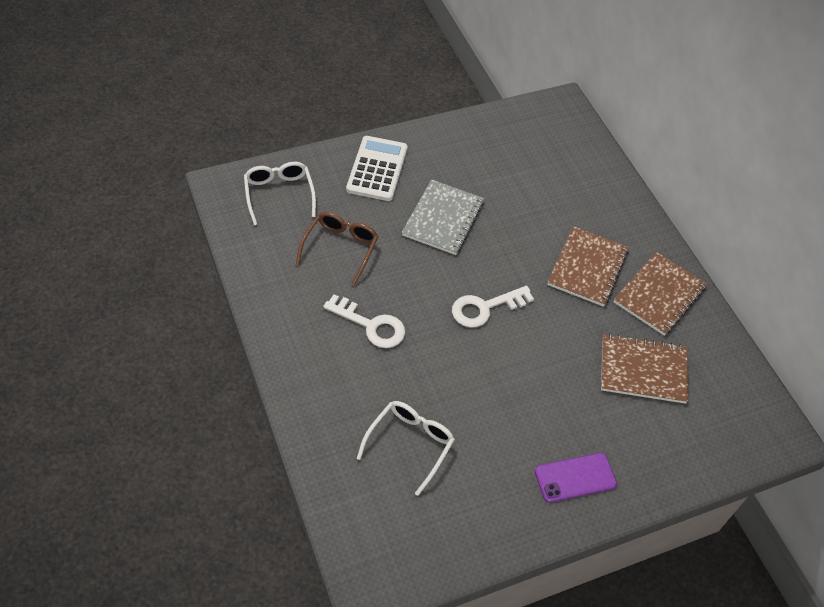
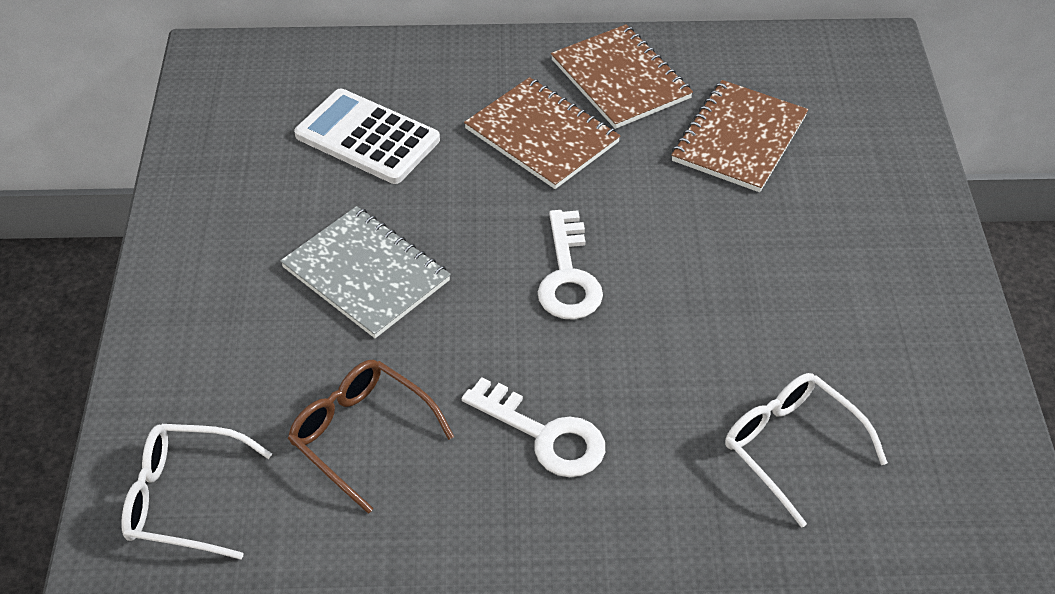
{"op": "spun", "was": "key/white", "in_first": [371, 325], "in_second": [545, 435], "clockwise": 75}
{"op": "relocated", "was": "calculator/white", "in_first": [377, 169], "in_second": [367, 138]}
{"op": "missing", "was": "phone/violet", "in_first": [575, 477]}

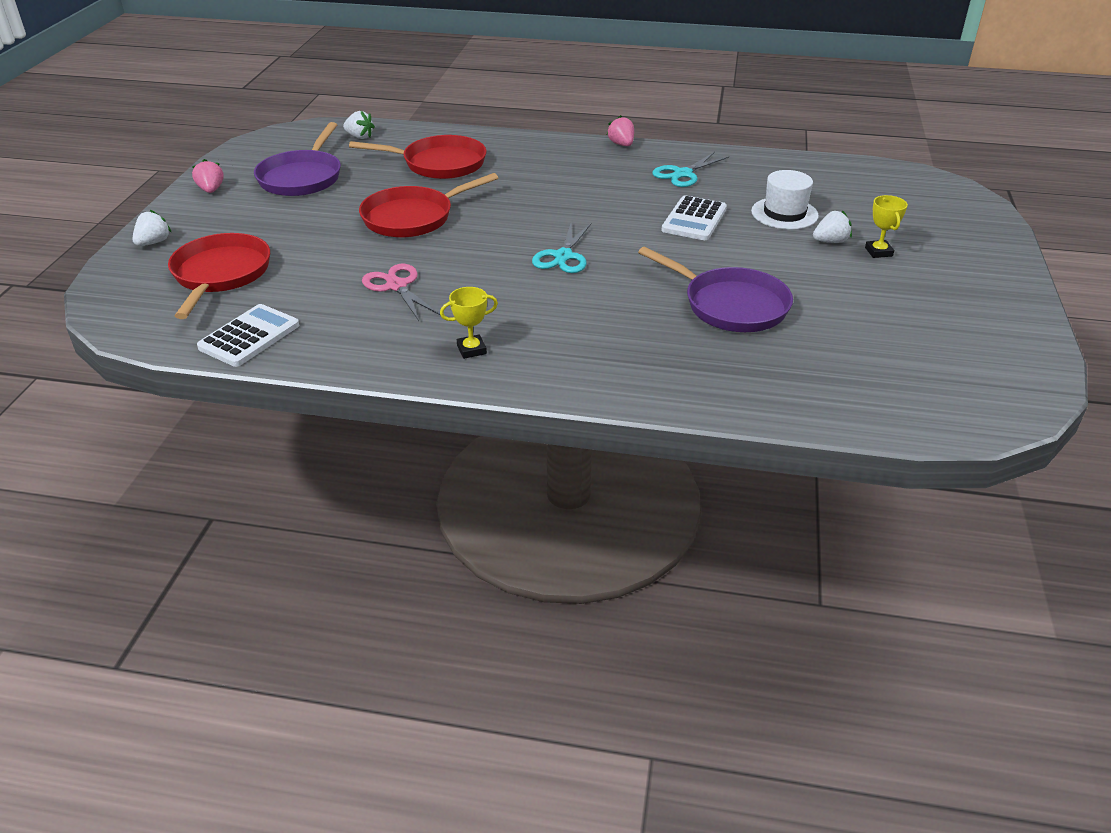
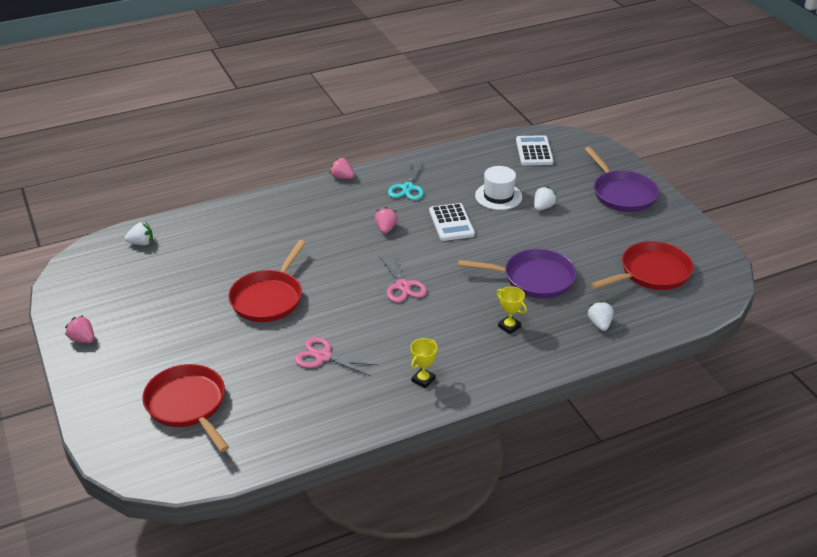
{"op": "relocated", "was": "berry/white", "in_first": [153, 242], "in_second": [599, 324]}
{"op": "relocated", "was": "calculator/white", "in_first": [249, 336], "in_second": [534, 151]}
{"op": "relocated", "was": "frying pan/violet", "in_first": [302, 177], "in_second": [622, 194]}
{"op": "relocated", "was": "frying pan/scarlet", "in_first": [439, 164], "in_second": [651, 273]}
{"op": "colour", "was": "scissors/turquoise", "now": "scissors/rose-pink", "in_first": [563, 256], "in_second": [403, 286]}
{"op": "relocated", "was": "award cup/bright yellow", "in_first": [878, 252], "in_second": [509, 326]}
{"op": "appeared", "now": "berry/rose-pink", "in_second": [386, 229]}

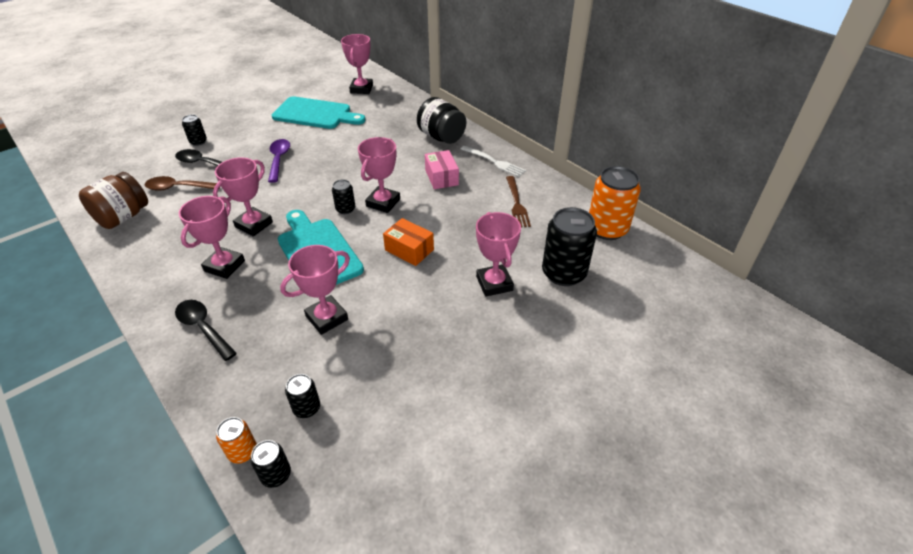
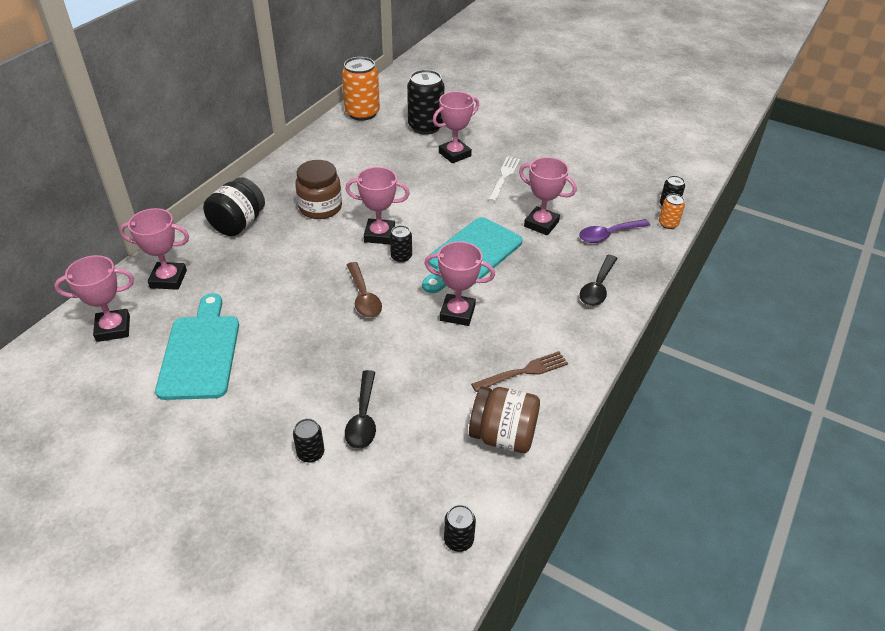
{"op": "relocated", "was": "teaspoon/brown", "in_first": [178, 188], "in_second": [364, 297]}
{"op": "relocated", "was": "award cup/rose-pink", "in_first": [224, 266], "in_second": [168, 279]}
{"op": "relocated", "was": "teaspoon/violet", "in_first": [279, 160], "in_second": [608, 235]}
{"op": "relocated", "was": "can/jet-black", "in_first": [306, 408], "in_second": [458, 540]}
{"op": "missing", "was": "parcel/bright orange", "in_first": [409, 250]}
{"op": "exchanged", "was": "parcel/rose-pink", "now": "jam jar/brown", "in_first": [441, 177], "in_second": [320, 208]}
{"op": "relocated", "was": "fork/white", "in_first": [494, 162], "in_second": [504, 177]}
{"op": "relocated", "was": "fork/brown", "in_first": [517, 203], "in_second": [523, 372]}

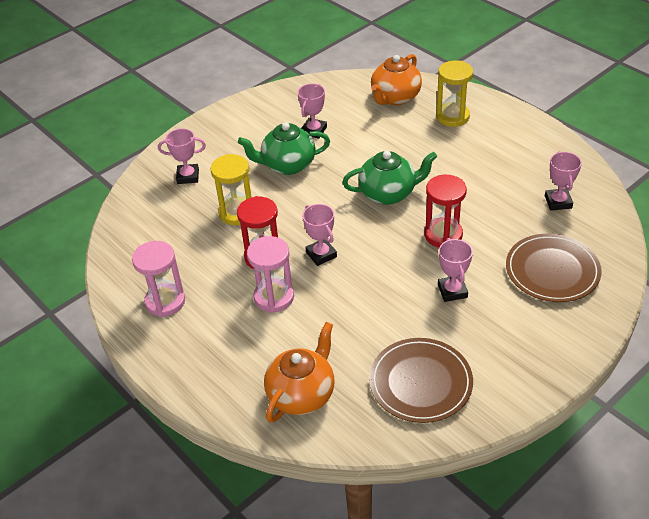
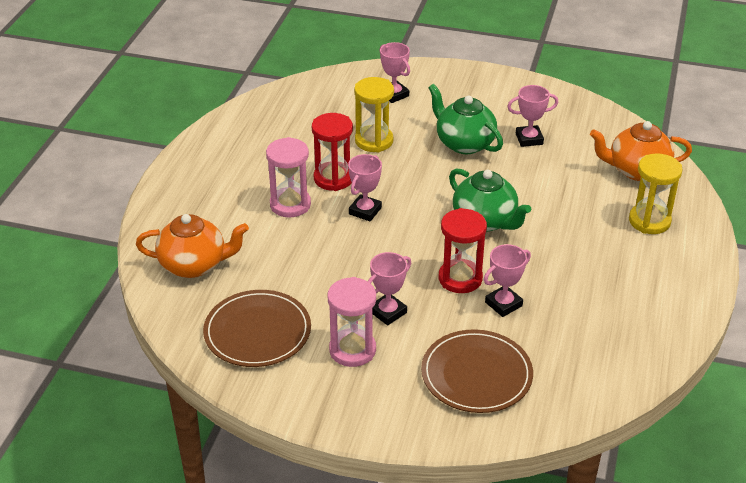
{"op": "relocated", "was": "sand timer/rose-pink", "in_first": [165, 301], "in_second": [352, 350]}
{"op": "relocated", "was": "award cup/rose-pink", "in_first": [558, 202], "in_second": [503, 304]}

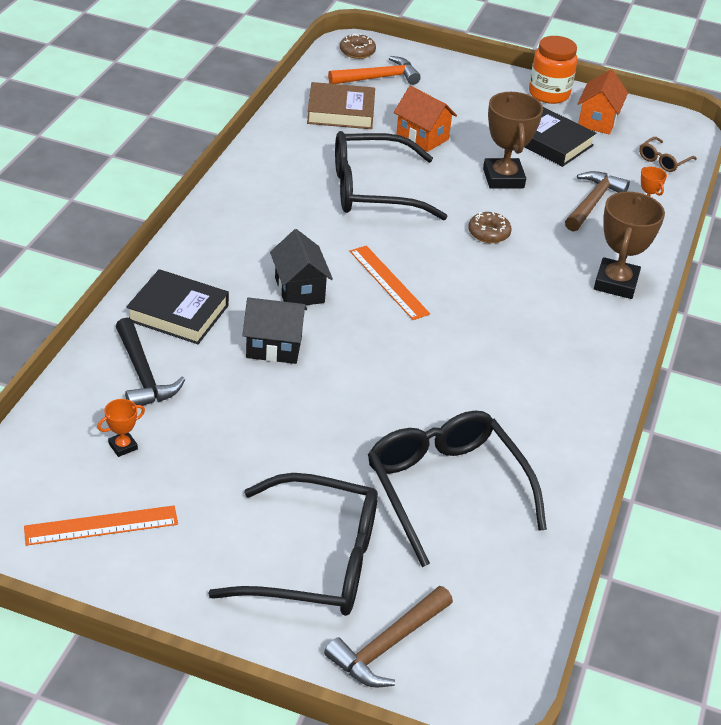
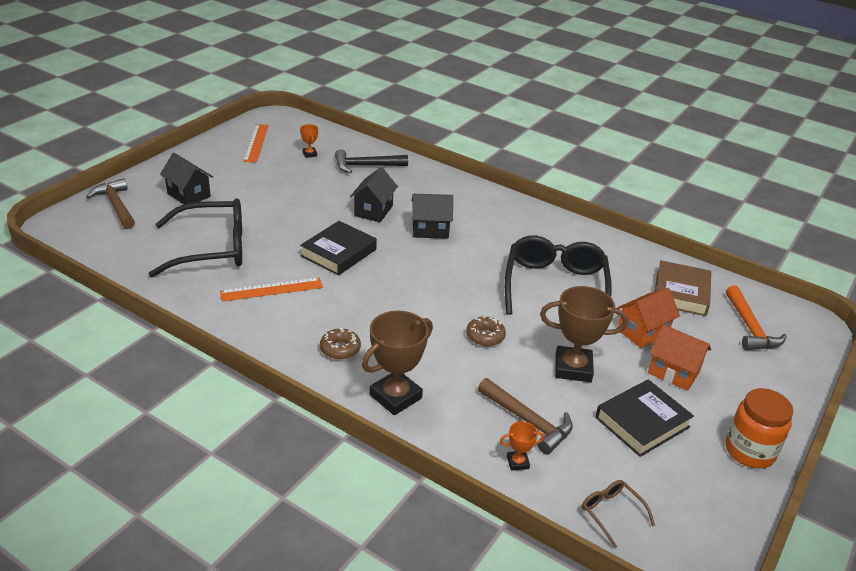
{"op": "relocated", "was": "hardback/jet-black", "in_first": [178, 313], "in_second": [338, 253]}
{"op": "exchanged", "was": "glasses/jet-black", "now": "cottage/jet-black", "in_first": [315, 561], "in_second": [189, 195]}
{"op": "relocated", "was": "glazed donut/brown", "in_first": [357, 52], "in_second": [340, 349]}
{"op": "relocated", "was": "ruler/bright orange", "in_first": [388, 282], "in_second": [271, 289]}
{"op": "relocated", "was": "cottage/bright orange", "in_first": [598, 121], "in_second": [673, 372]}
{"op": "spun", "was": "award cup/brown", "in_first": [616, 283], "in_second": [395, 396], "clockwise": -75}

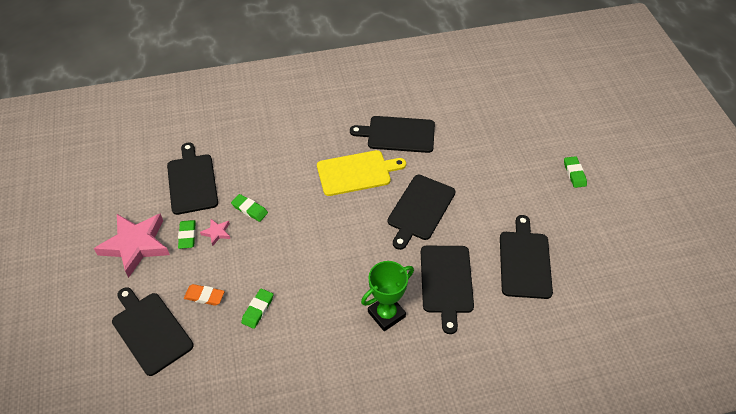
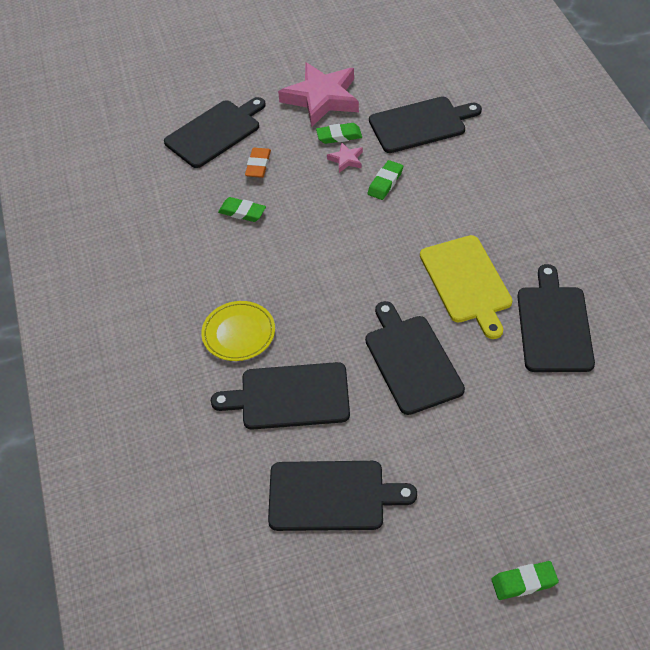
{"op": "exchanged", "was": "award cup/leaf-green", "now": "flat dish/bright yellow", "in_first": [386, 314], "in_second": [238, 333]}
{"op": "spun", "was": "cutting board/jet-black", "in_first": [420, 209], "in_second": [411, 361], "clockwise": 45}

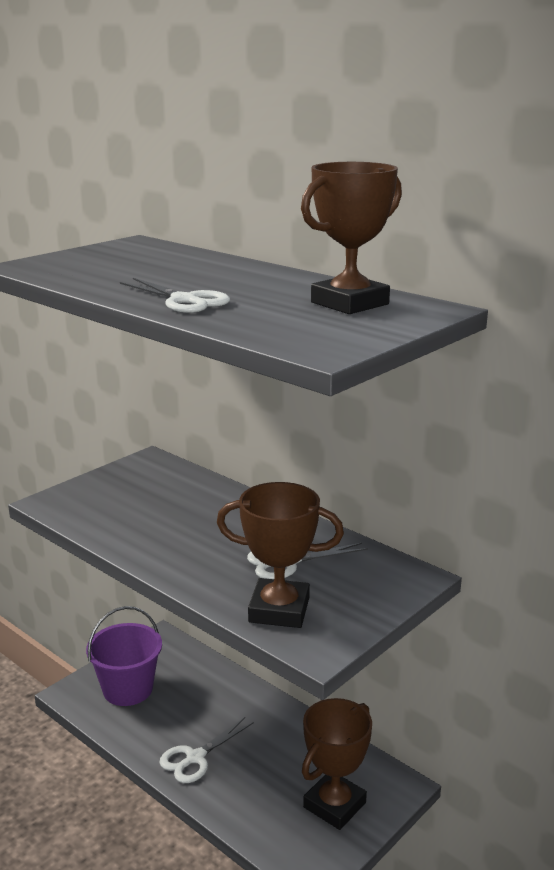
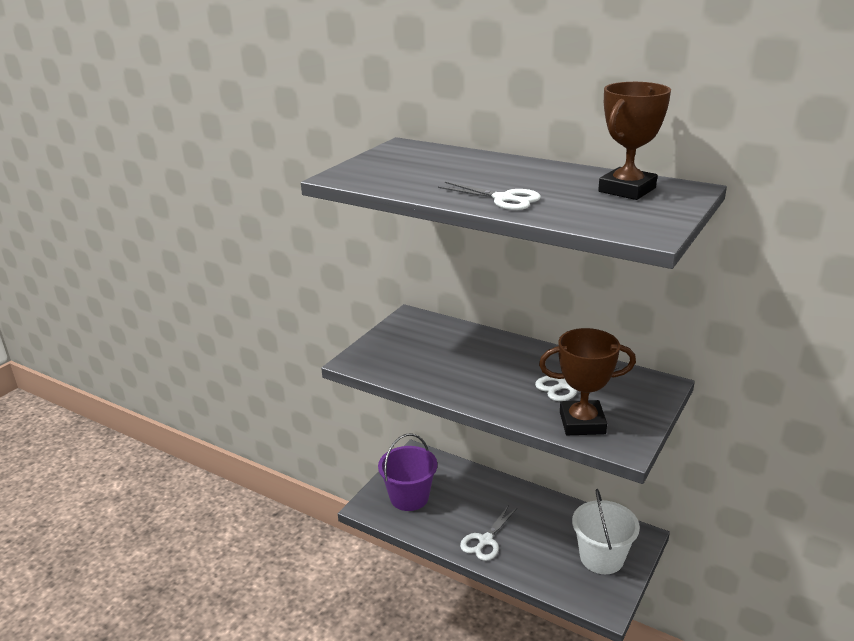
{"op": "exchanged", "was": "award cup/brown", "now": "pail/white", "in_first": [334, 805], "in_second": [601, 557]}

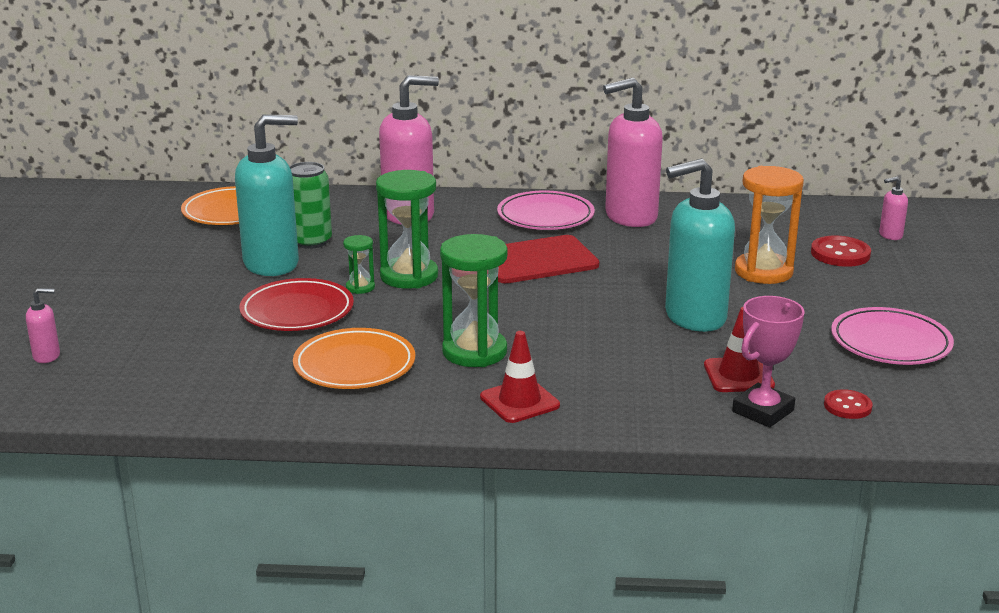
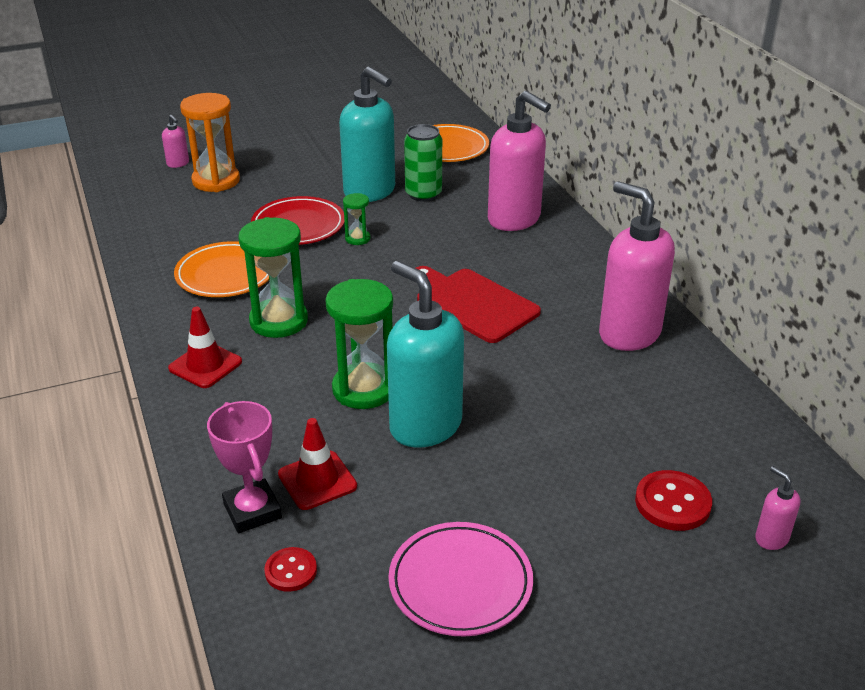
{"op": "relocated", "was": "sand timer/leaf-green", "in_first": [409, 276], "in_second": [364, 389]}
{"op": "missing", "was": "flat dish/rose-pink", "in_first": [545, 216]}
{"op": "spun", "was": "award cup/rose-pink", "in_first": [763, 411], "in_second": [252, 511], "clockwise": 45}
{"op": "relocated", "was": "sand timer/bright orange", "in_first": [763, 272], "in_second": [216, 181]}

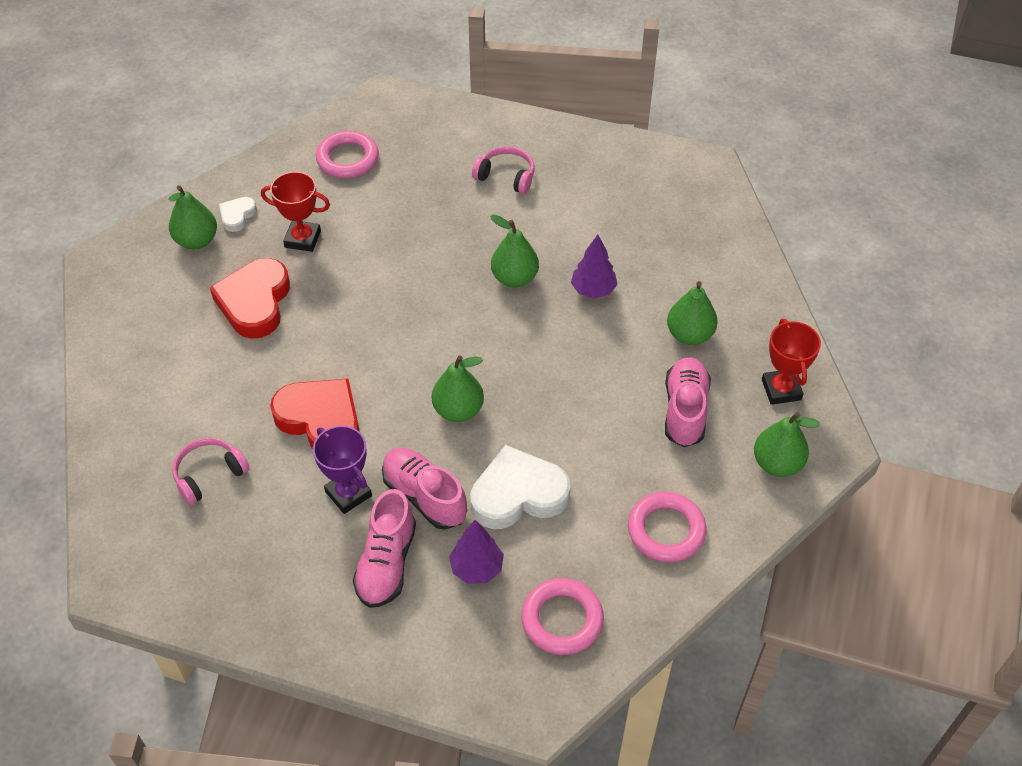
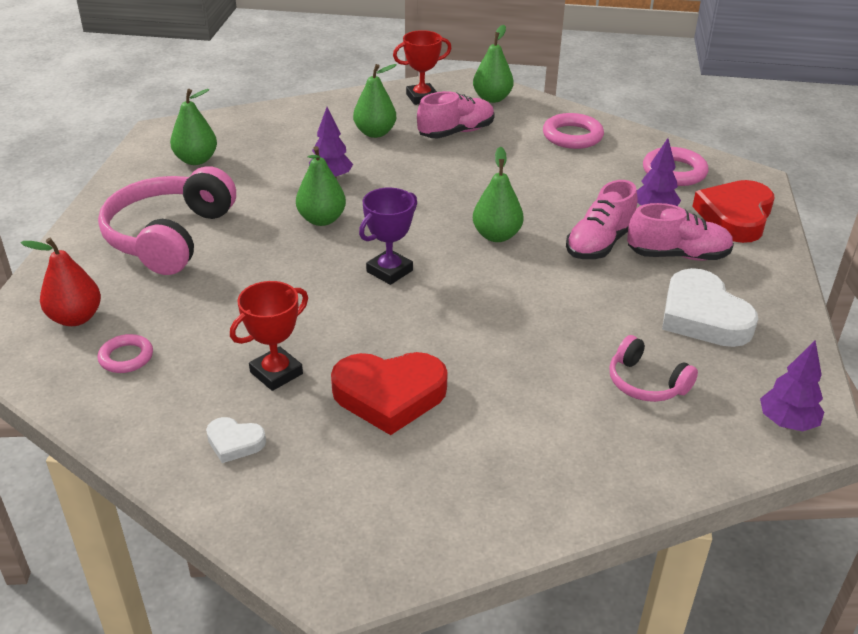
{"op": "relocated", "was": "toy pear/leaf-green", "in_first": [197, 241], "in_second": [196, 160]}
{"op": "spun", "was": "award cup/scarlet", "in_first": [302, 239], "in_second": [276, 373], "clockwise": 45}
{"op": "relocated", "was": "heart/scarlet", "in_first": [320, 420], "in_second": [735, 216]}
{"op": "relocated", "was": "award cup/violet", "in_first": [348, 493], "in_second": [389, 271]}
{"op": "size", "was": "hoop/rose-pink", "in_first": [347, 159], "in_second": [126, 357], "ratio": 0.64}
{"op": "relocated", "was": "heart/white", "in_first": [518, 494], "in_second": [703, 316]}
{"op": "size", "was": "over-ear headphones/rose-pink", "in_first": [506, 176], "in_second": [169, 237], "ratio": 1.98}
{"op": "spun", "was": "shoe/rose-pink", "in_first": [685, 410], "in_second": [456, 132], "clockwise": 150}
{"op": "appeared", "now": "toy pear/scarlet", "in_second": [76, 318]}
{"op": "appeared", "now": "tree/violet", "in_second": [787, 423]}

